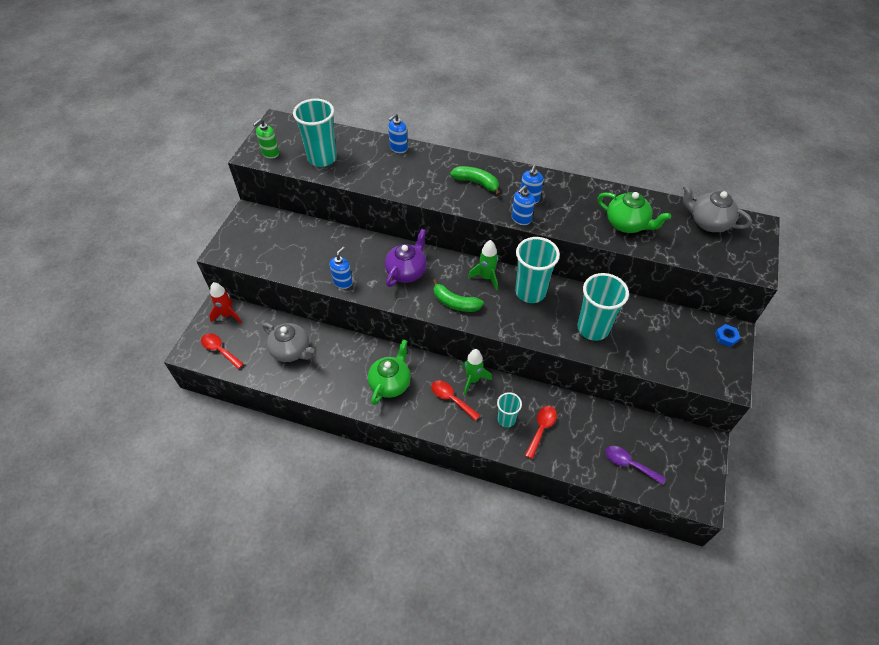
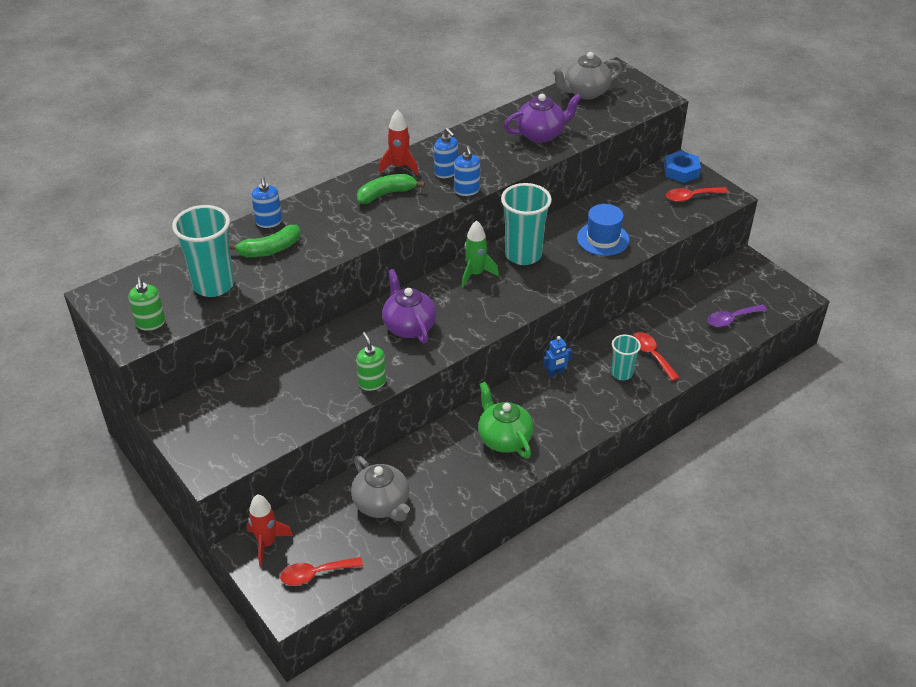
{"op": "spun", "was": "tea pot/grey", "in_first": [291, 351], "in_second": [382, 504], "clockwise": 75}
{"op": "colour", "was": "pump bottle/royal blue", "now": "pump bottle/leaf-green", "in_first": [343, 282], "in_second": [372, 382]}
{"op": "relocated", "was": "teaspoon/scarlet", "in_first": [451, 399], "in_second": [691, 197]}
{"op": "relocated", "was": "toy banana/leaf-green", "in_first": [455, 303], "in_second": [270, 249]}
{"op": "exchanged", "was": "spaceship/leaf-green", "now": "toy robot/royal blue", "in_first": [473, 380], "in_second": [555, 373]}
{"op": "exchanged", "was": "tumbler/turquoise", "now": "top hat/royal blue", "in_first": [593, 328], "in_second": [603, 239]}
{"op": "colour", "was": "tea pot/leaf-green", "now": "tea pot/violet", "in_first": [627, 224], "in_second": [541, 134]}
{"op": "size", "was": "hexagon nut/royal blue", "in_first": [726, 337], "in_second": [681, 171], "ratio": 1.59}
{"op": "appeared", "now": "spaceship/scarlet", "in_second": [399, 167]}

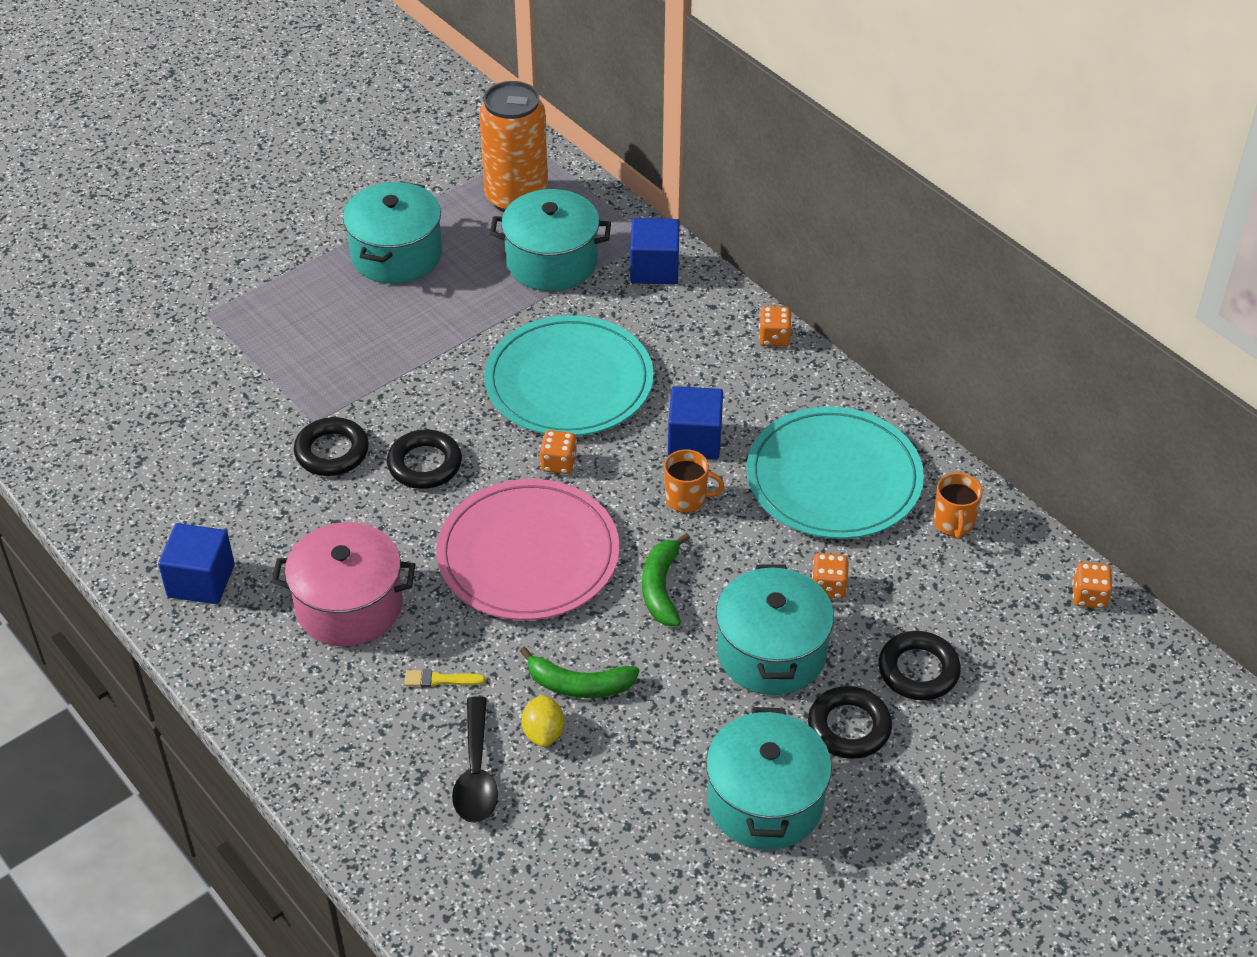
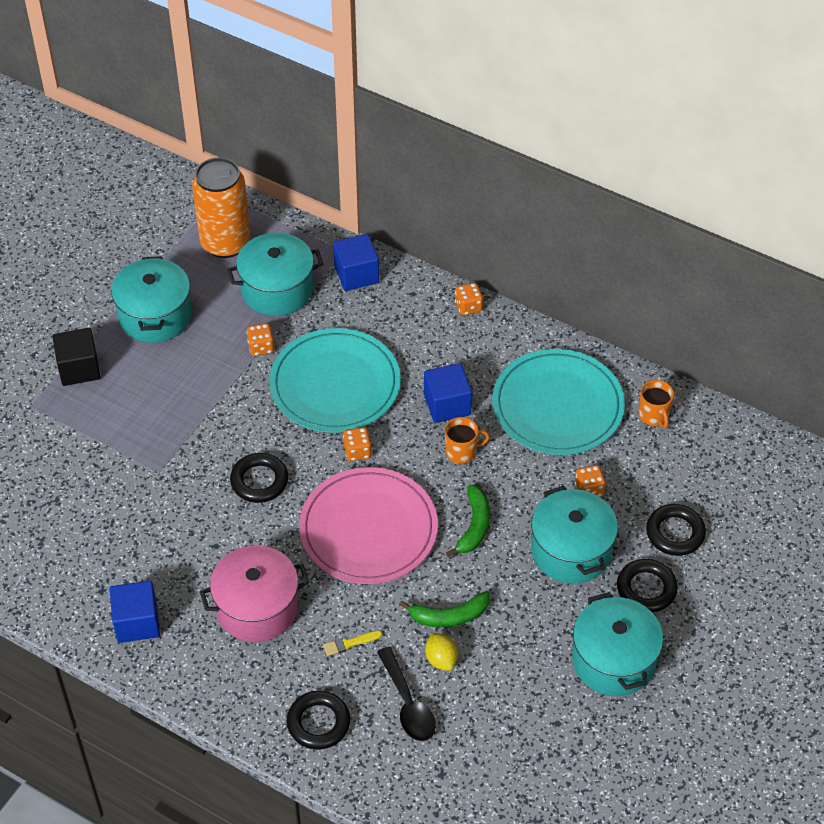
{"op": "relocated", "was": "hoop/jet-black", "in_first": [332, 452], "in_second": [318, 723]}
{"op": "spun", "was": "toy banana/leaf-green", "in_first": [661, 588], "in_second": [474, 526], "clockwise": -150}
{"op": "relocated", "was": "die/bright orange", "in_first": [1089, 596], "in_second": [261, 347]}
{"op": "appeared", "now": "solid cube/jet-black", "in_second": [79, 368]}

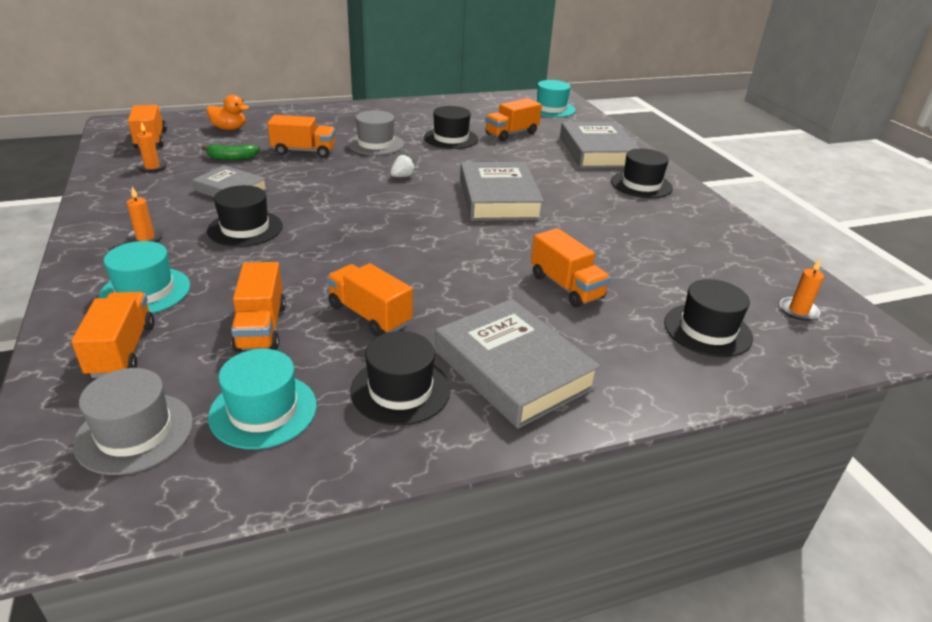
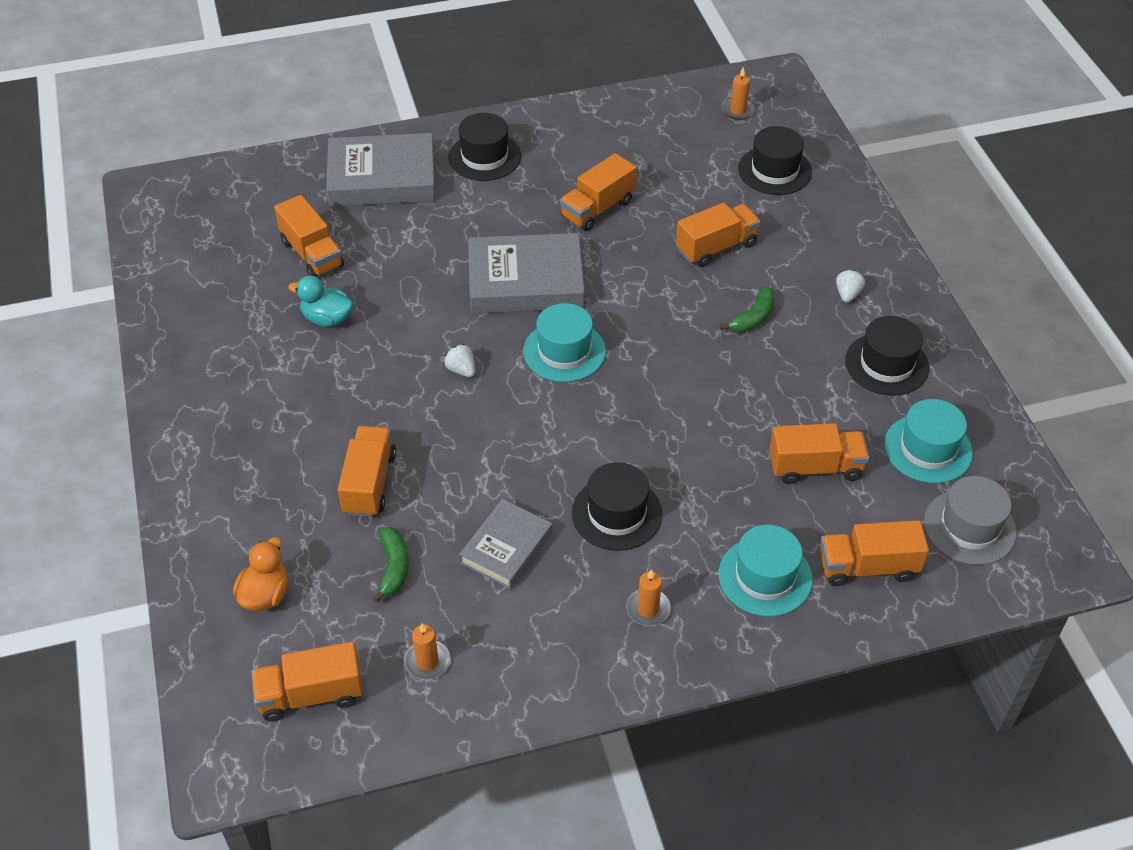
{"op": "relocated", "was": "toy truck/bright orange", "in_first": [369, 315], "in_second": [597, 209]}
{"op": "missing", "was": "top hat/grey", "in_first": [376, 144]}
{"op": "exchanged", "was": "top hat/jet-black", "now": "duck/turquoise", "in_first": [451, 138], "in_second": [327, 319]}
{"op": "exchanged", "was": "hardback/grey", "now": "berry/white", "in_first": [513, 369], "in_second": [847, 294]}
{"op": "relocated", "was": "top hat/turquoise", "in_first": [551, 109], "in_second": [564, 351]}
{"op": "appeared", "now": "toy banana/leaf-green", "in_second": [753, 318]}

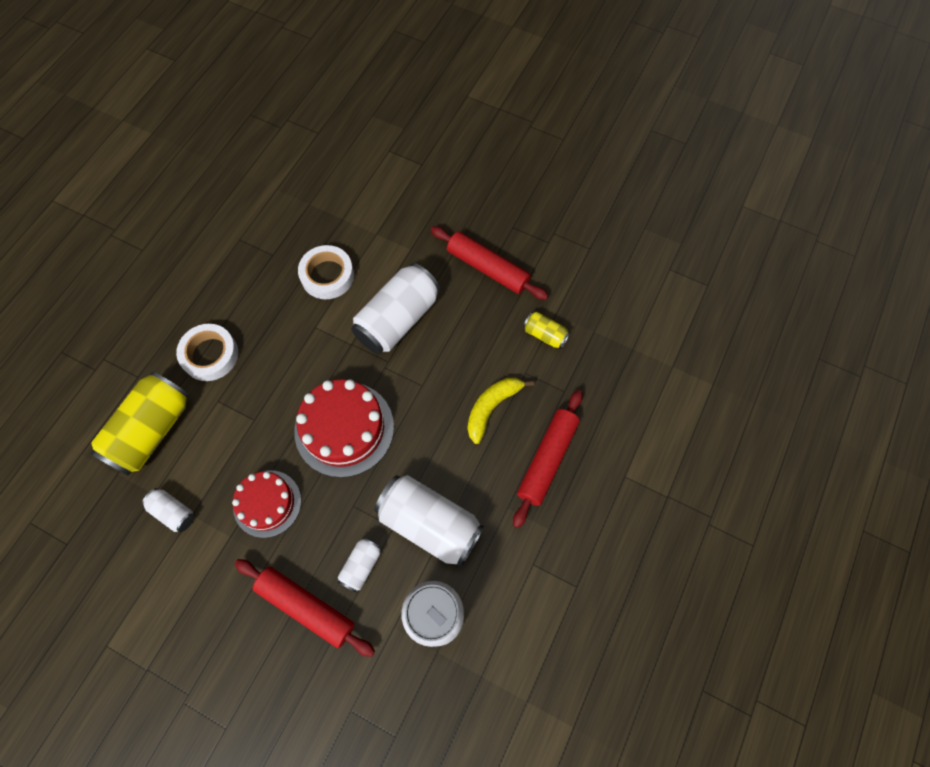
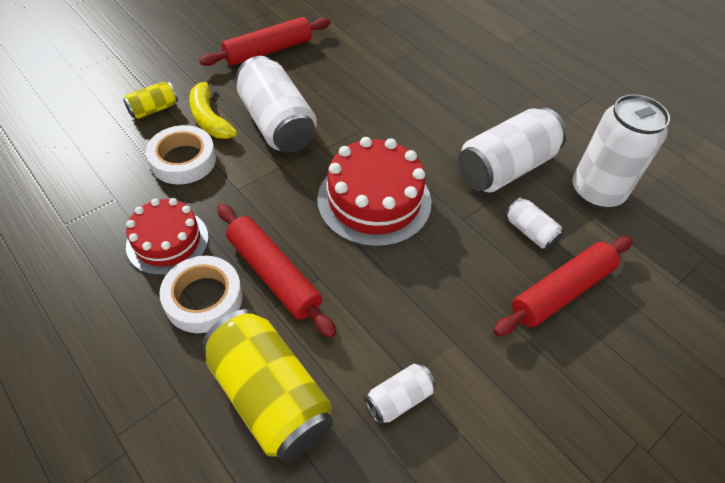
{"op": "relocated", "was": "layer cake/scarlet", "in_first": [267, 503], "in_second": [167, 241]}
{"op": "relocated", "was": "toy banana/bright yellow", "in_first": [492, 407], "in_second": [209, 117]}
{"op": "relocated", "was": "pastry roller/scarlet", "in_first": [547, 459], "in_second": [273, 274]}
{"op": "relocated", "was": "can/bright yellow", "in_first": [545, 335], "in_second": [154, 109]}

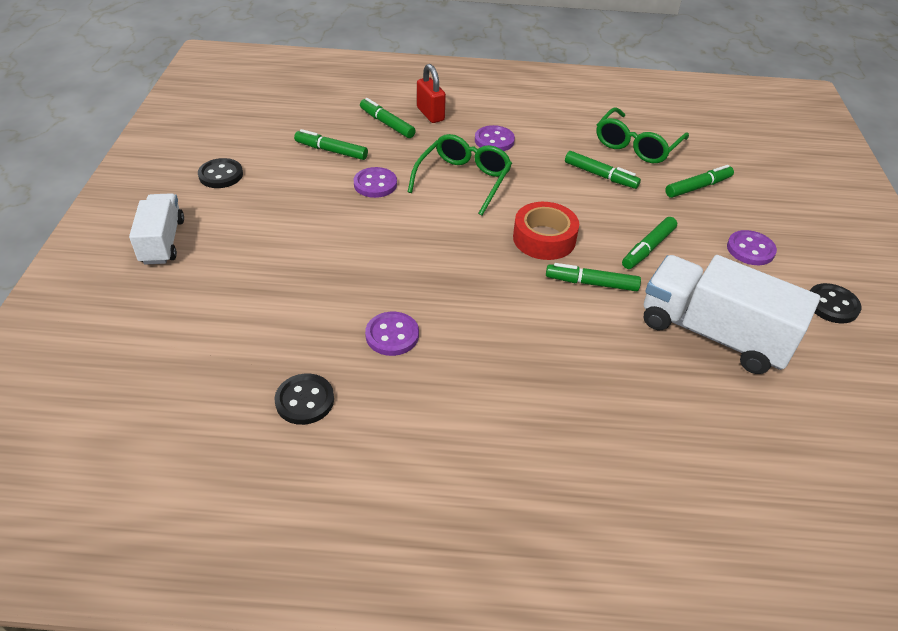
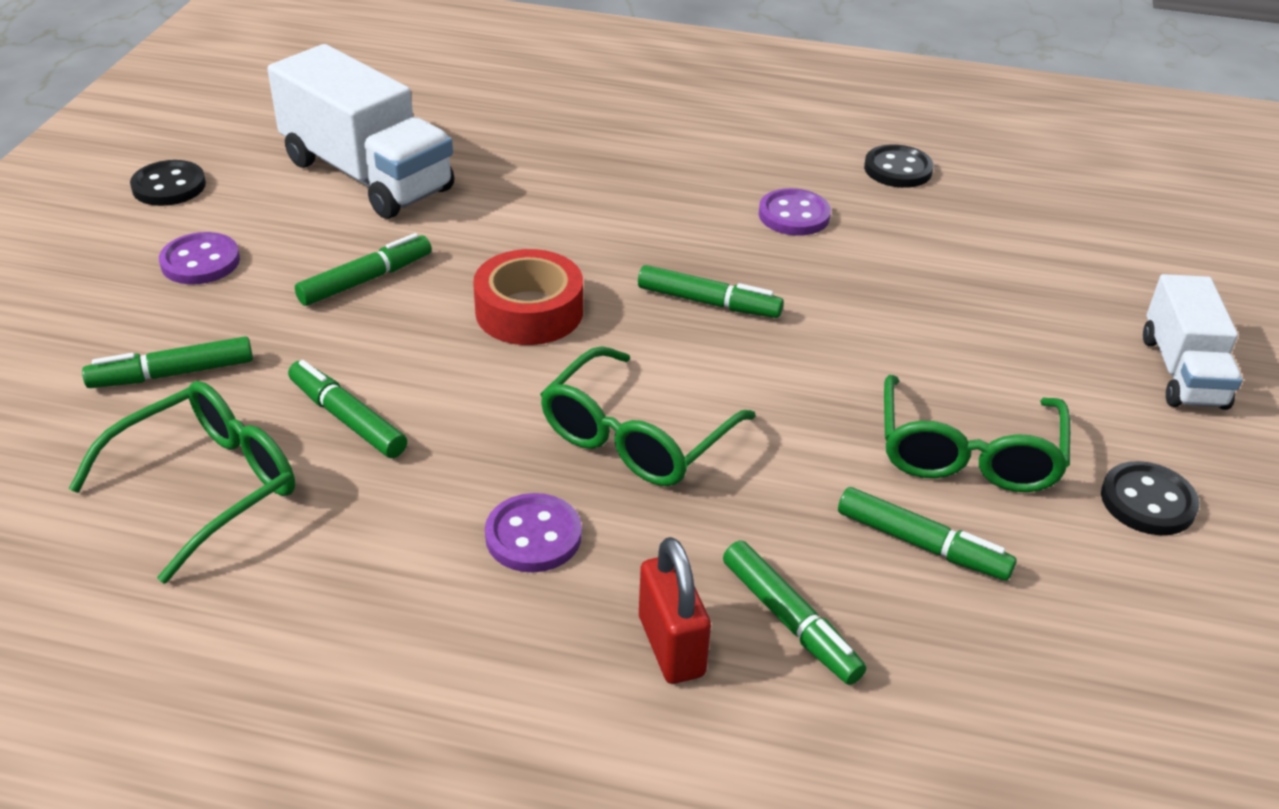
{"op": "missing", "was": "sewing button/violet", "in_first": [375, 184]}
{"op": "relocated", "was": "marker pen/leaf-green", "in_first": [591, 283], "in_second": [708, 302]}
{"op": "appeared", "now": "glasses/leaf-green", "in_second": [968, 454]}

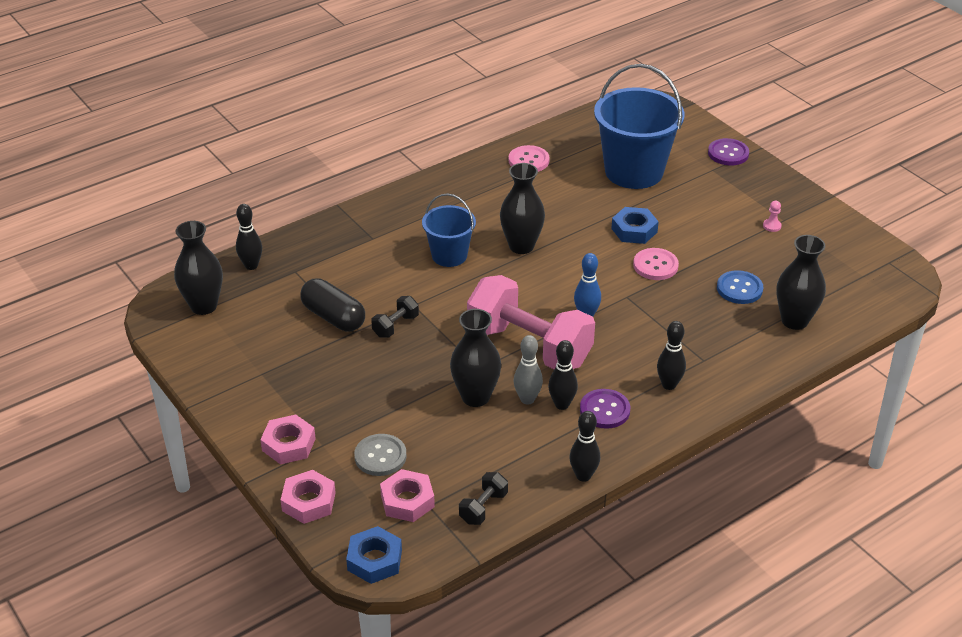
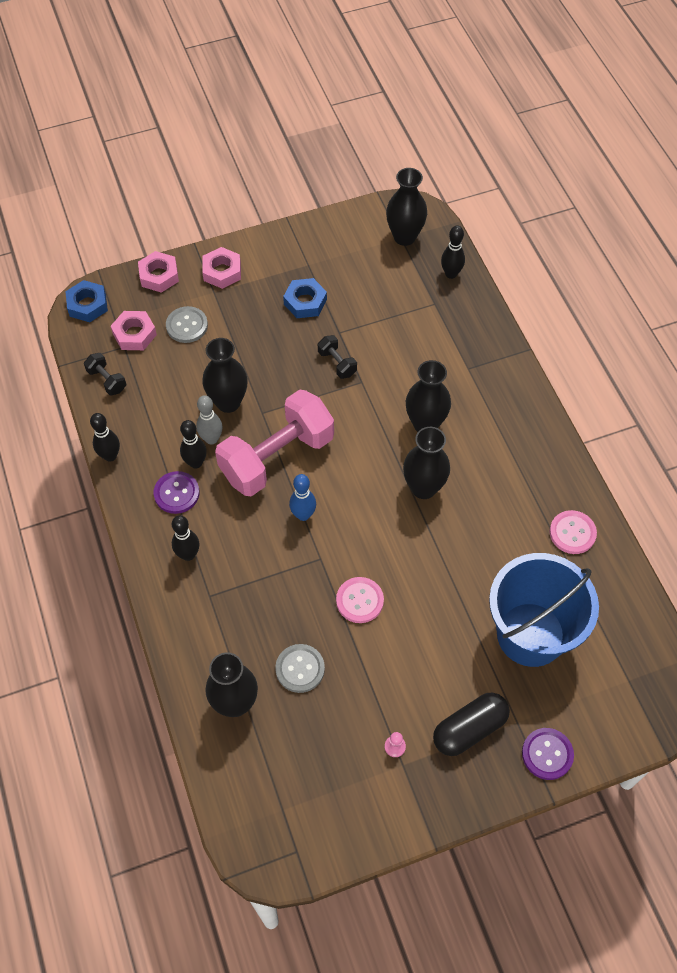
{"op": "relocated", "was": "pill shape/jet-black", "in_first": [333, 317], "in_second": [469, 729]}
{"op": "exchanged", "was": "pail/royal blue", "now": "vase/jet-black", "in_first": [449, 255], "in_second": [425, 424]}
{"op": "relocated", "was": "hexagon nut/royal blue", "in_first": [634, 230], "in_second": [305, 302]}
{"op": "colour", "was": "sewing button/royal blue", "now": "sewing button/grey", "in_first": [739, 289], "in_second": [300, 669]}

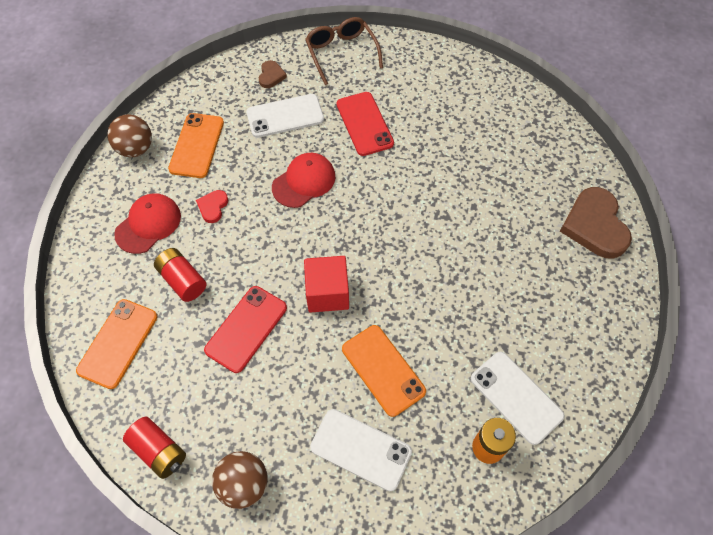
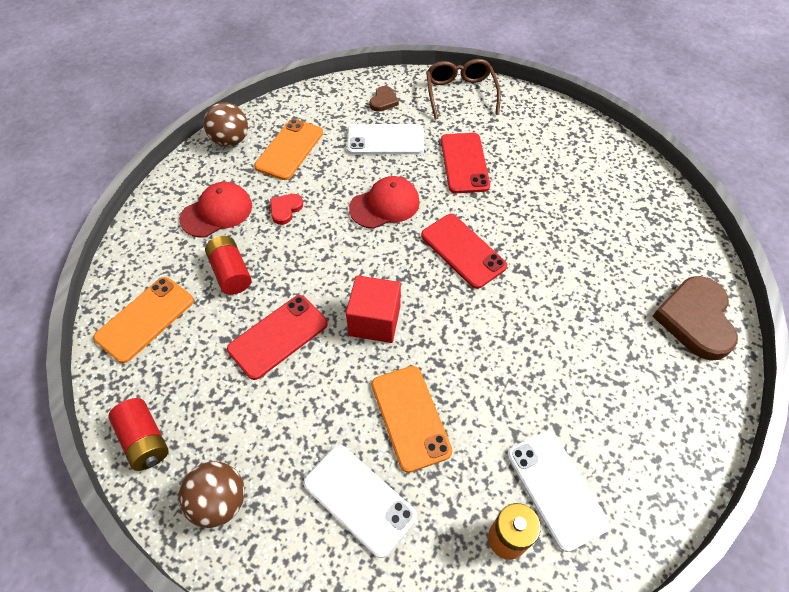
{"op": "appeared", "now": "phone/scarlet", "in_second": [463, 251]}

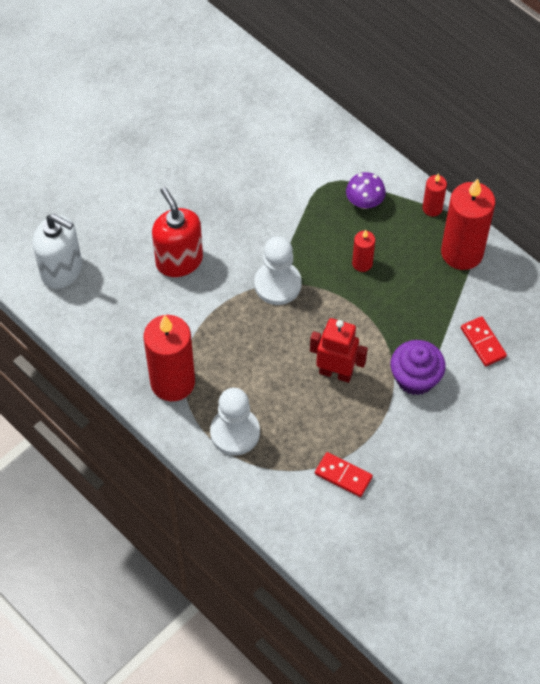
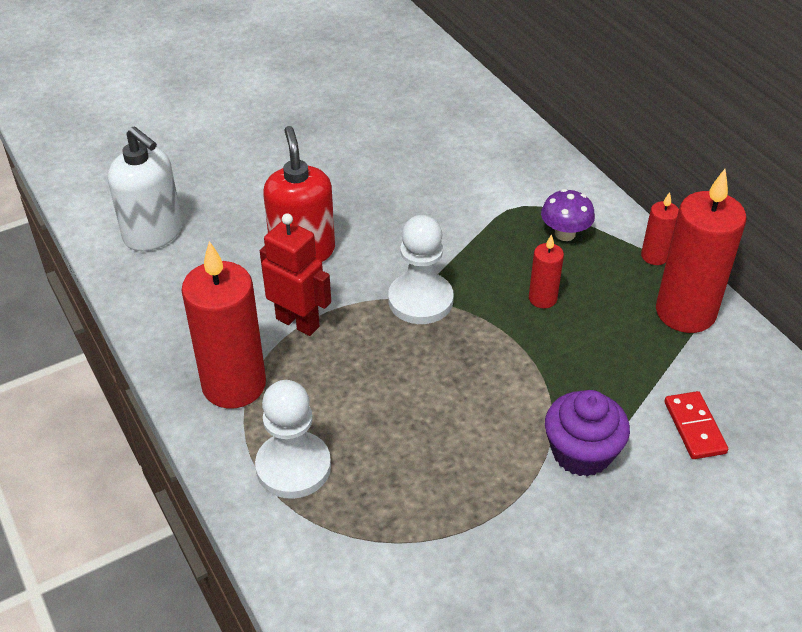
{"op": "relocated", "was": "toy robot/scarlet", "in_first": [336, 373], "in_second": [298, 322]}
{"op": "missing", "was": "domino/scarlet", "in_first": [343, 475]}

